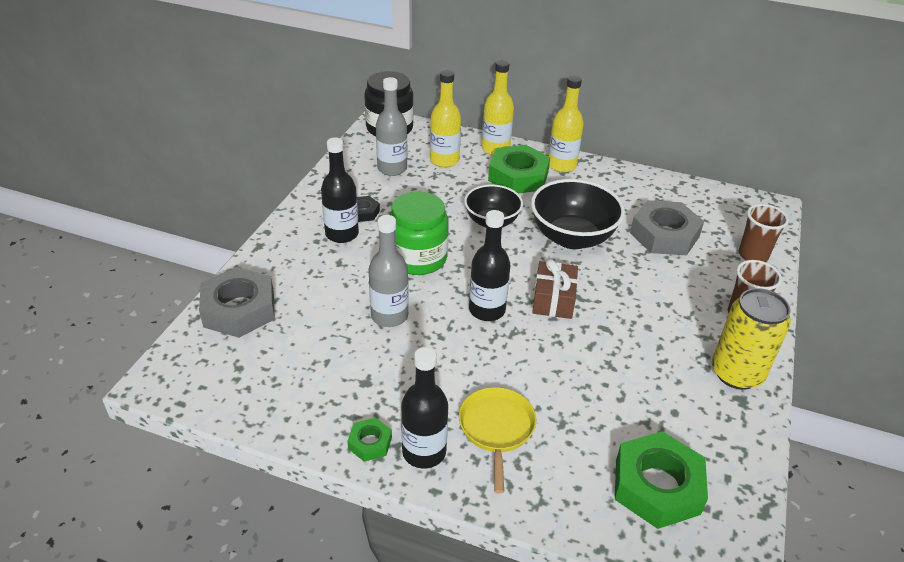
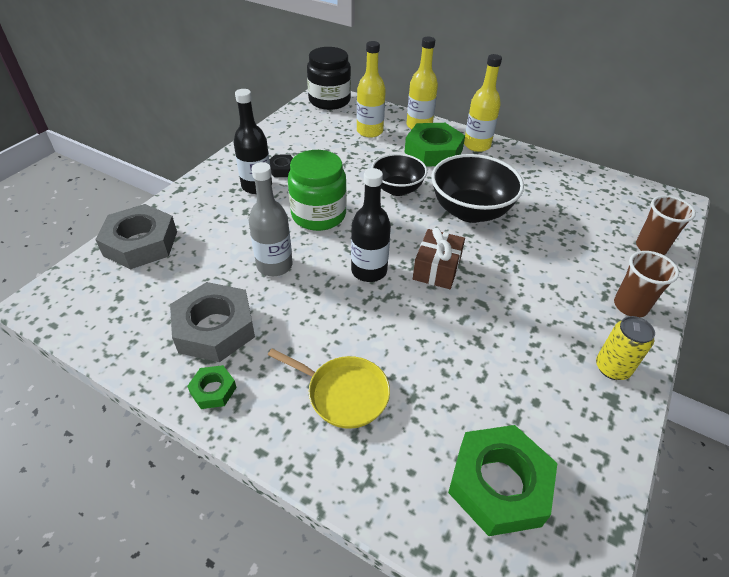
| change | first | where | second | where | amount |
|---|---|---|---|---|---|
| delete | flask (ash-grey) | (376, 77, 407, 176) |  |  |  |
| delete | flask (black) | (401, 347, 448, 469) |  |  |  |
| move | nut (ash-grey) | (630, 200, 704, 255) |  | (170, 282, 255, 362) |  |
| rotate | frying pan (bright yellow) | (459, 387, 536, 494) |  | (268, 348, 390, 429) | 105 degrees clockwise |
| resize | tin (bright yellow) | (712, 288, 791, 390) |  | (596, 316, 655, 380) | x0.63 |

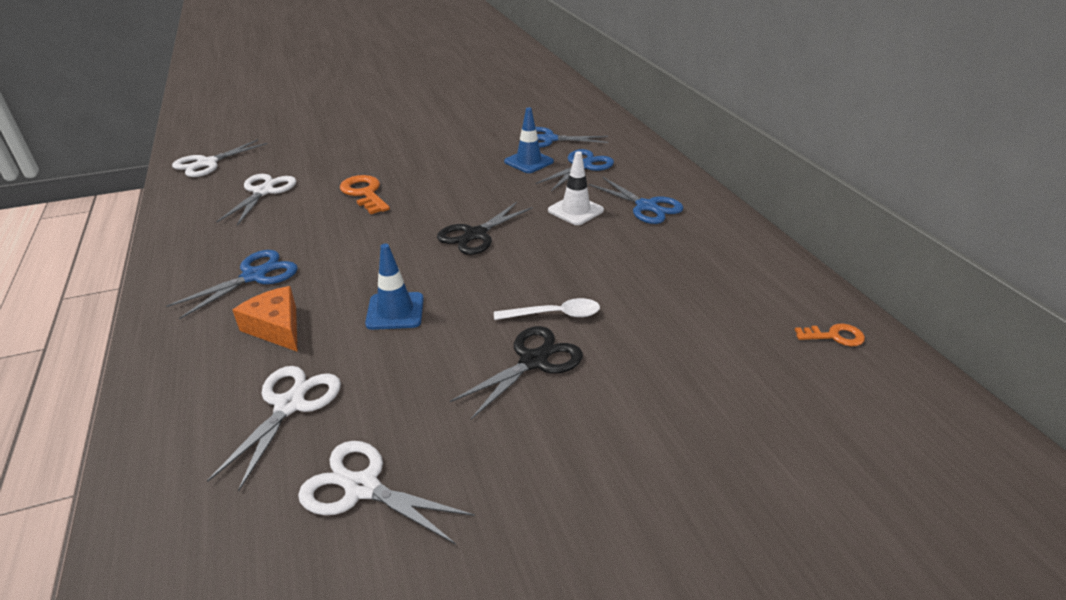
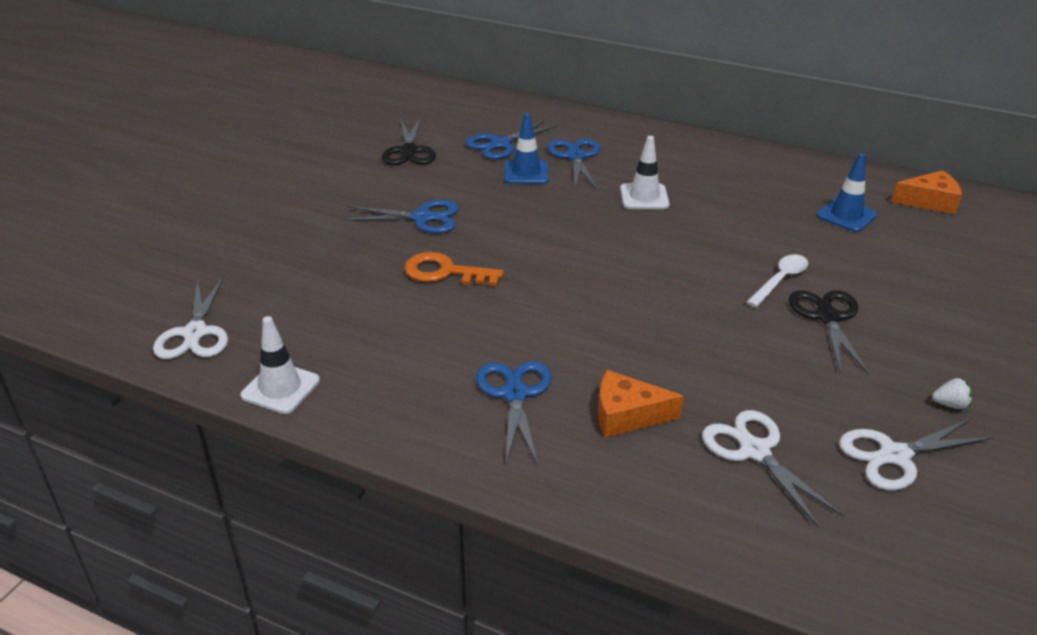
| change | first | where | second | where | amount |
|---|---|---|---|---|---|
| delete | pair of scissors (white) | (216, 174, 296, 226) |  |  |  |
| insert |  |  | safety cone (white) | (240, 316, 320, 414) |  |
| insert |  |  | toy strawberry (white) | (932, 378, 972, 409) |  |
| move | safety cone (blue) | (365, 244, 424, 330) |  | (816, 153, 877, 232) |  |
| move | pair of scissors (black) | (437, 202, 533, 255) |  | (382, 119, 436, 165) |  |
| move | pair of scissors (blue) | (589, 177, 683, 224) |  | (343, 200, 459, 234) |  |
| replace | key (bright orange) | (795, 324, 865, 346) | piece of cheese (bright orange) | (892, 170, 962, 214) |  |

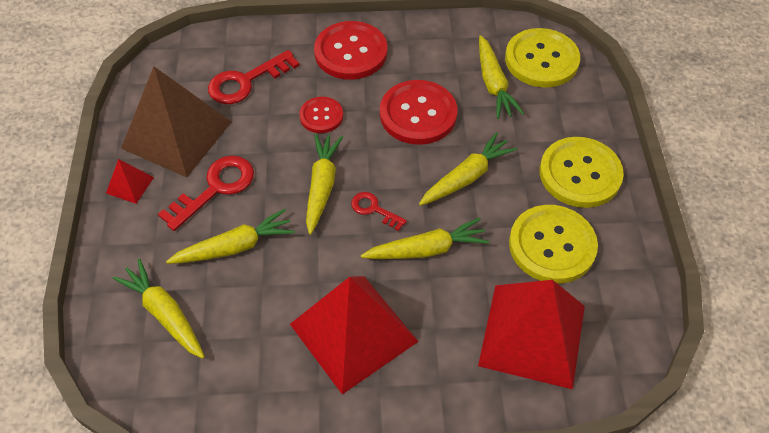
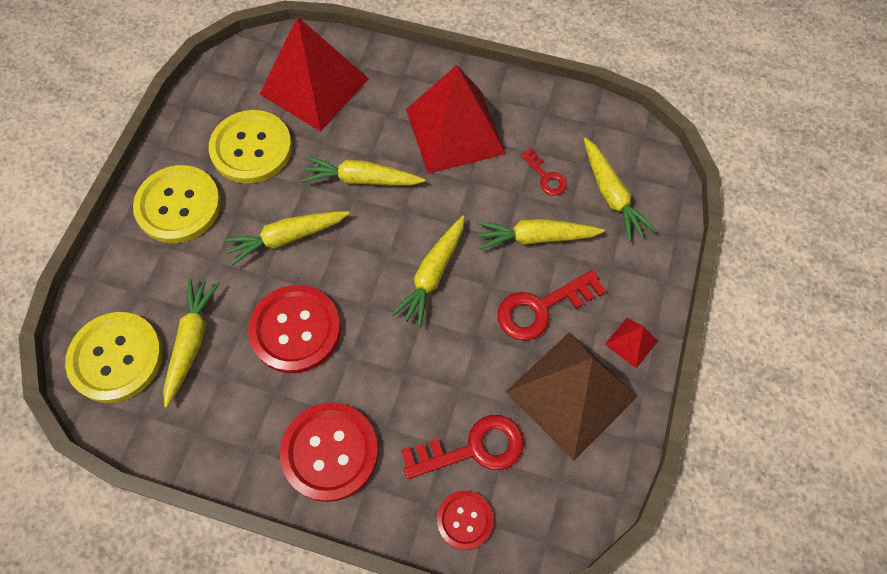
| change | first | where | second | where | amount |
|---|---|---|---|---|---|
| move | button (red) | (299, 97, 343, 133) |  | (437, 491, 494, 550) |  |
| move | key (red) | (351, 192, 407, 231) |  | (520, 148, 567, 196) |  |

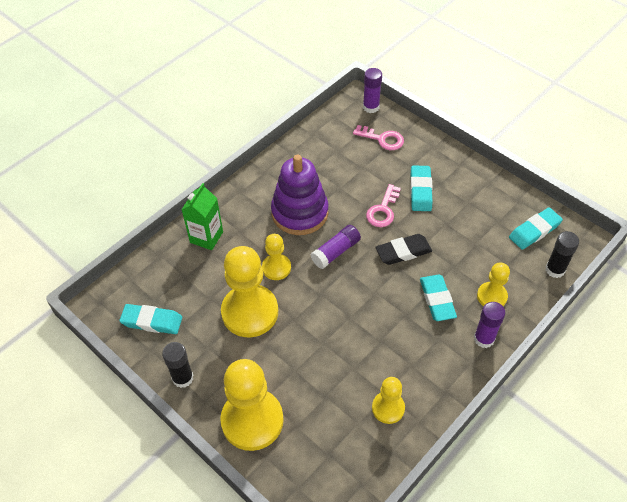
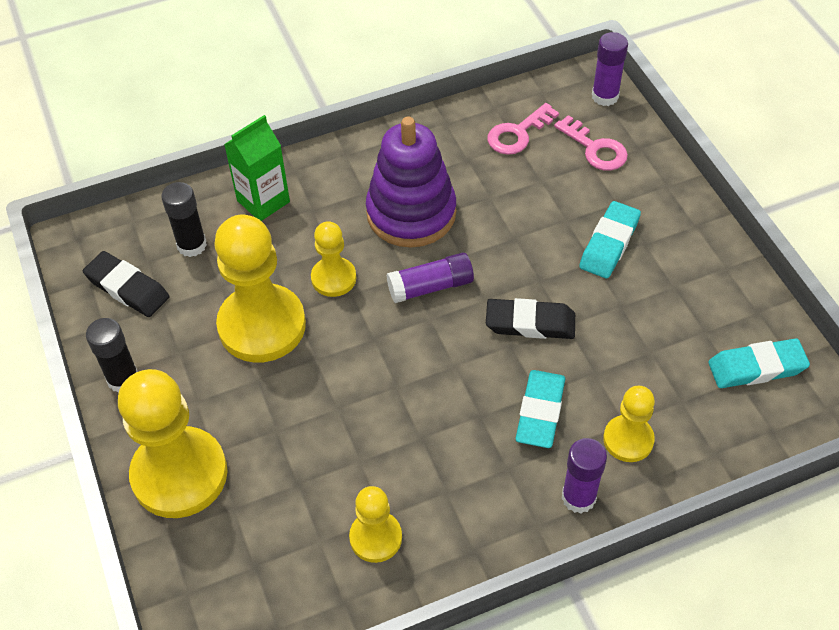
| change | first | where | second | where | amount |
|---|---|---|---|---|---|
| move | key (rose-pink) | (366, 184, 401, 227) |  | (487, 103, 559, 155) |  |
| move | glue (black) | (546, 231, 579, 278) |  | (161, 182, 207, 257) |  |
| recolor | gum eraser (turquoise) | (119, 304, 182, 334) | gum eraser (black) | (83, 251, 170, 317) |  |

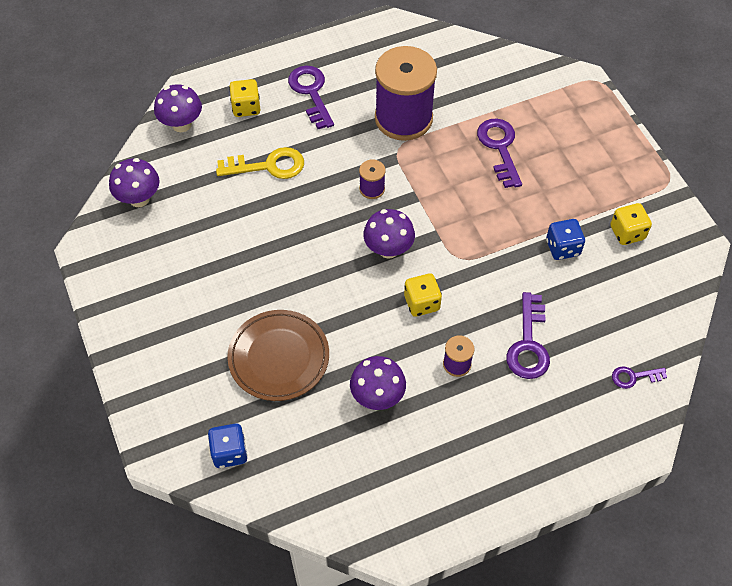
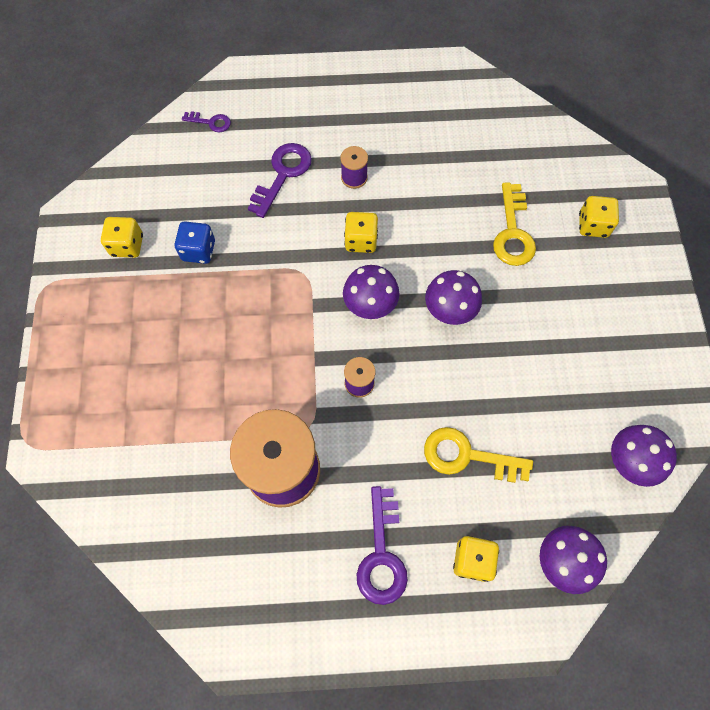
| change | first | where | second | where | amount |
|---|---|---|---|---|---|
| delete | game die (blue) | (208, 423, 248, 468) |  |  |  |
| delete | key (violet) | (477, 119, 522, 188) |  |  |  |
| insert |  |  | game die (bright yellow) | (579, 196, 619, 238) |  |
| move | fungus (violet) | (350, 356, 406, 410) |  | (425, 270, 482, 325) |  |
| replace | plate (russet) | (227, 310, 329, 401) | key (bright yellow) | (493, 183, 536, 266) |  |

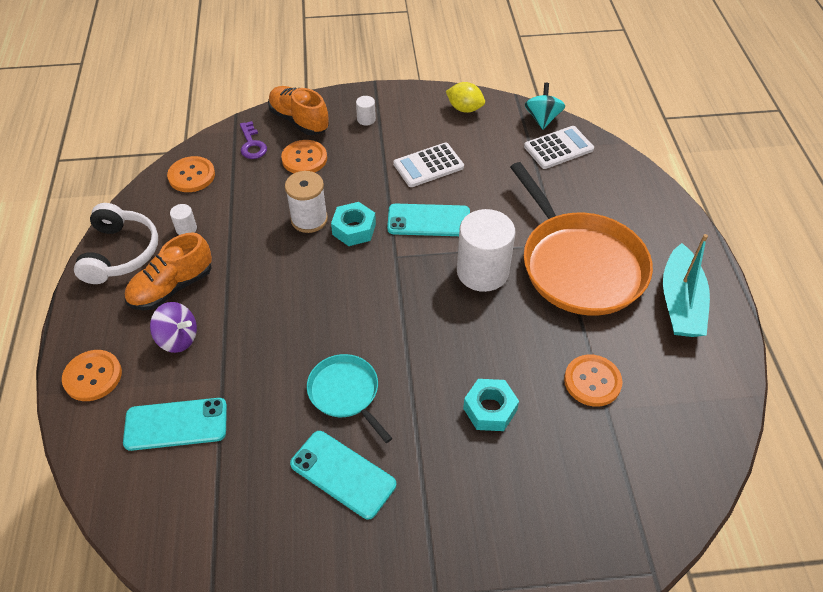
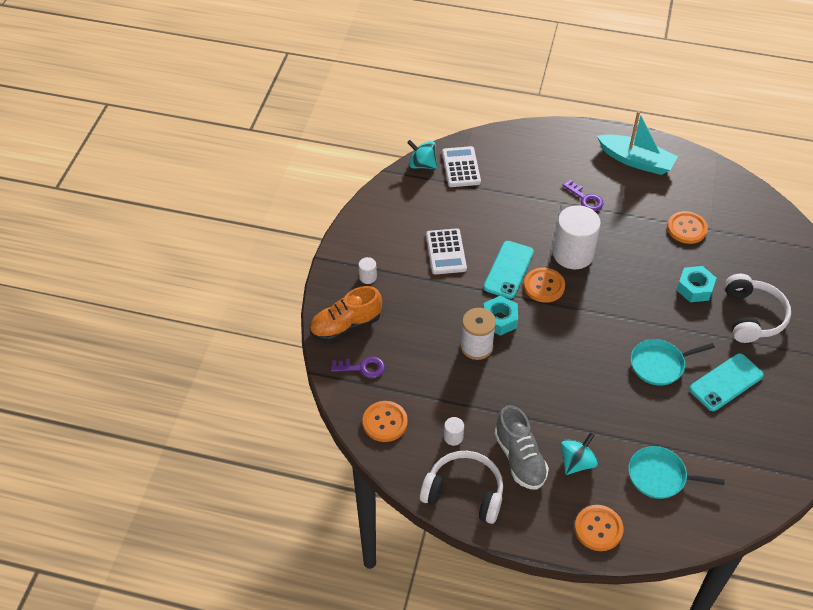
| change | first | where | second | where | amount |
|---|---|---|---|---|---|
| delete | lemon (bright yellow) | (446, 82, 485, 113) |  |  |  |
| insert |  |  | over-ear headphones (white) | (725, 274, 791, 343) |  |
| move | button (bright orange) | (281, 140, 327, 173) |  | (524, 267, 565, 303) |  |
| replace | smartphone (turquoise) | (123, 398, 227, 451) | frying pan (turquoise) | (628, 446, 725, 499) |  |
| replace | frying pan (bright orange) | (510, 162, 653, 316) | key (violet) | (562, 179, 604, 211) |  |
| recolor | shoe (bright orange) | (124, 233, 212, 310) | shoe (ash-grey) | (494, 405, 549, 490) |  |
| recolor | spinning top (violet) | (150, 302, 197, 353) | spinning top (turquoise) | (561, 432, 598, 475) |  |

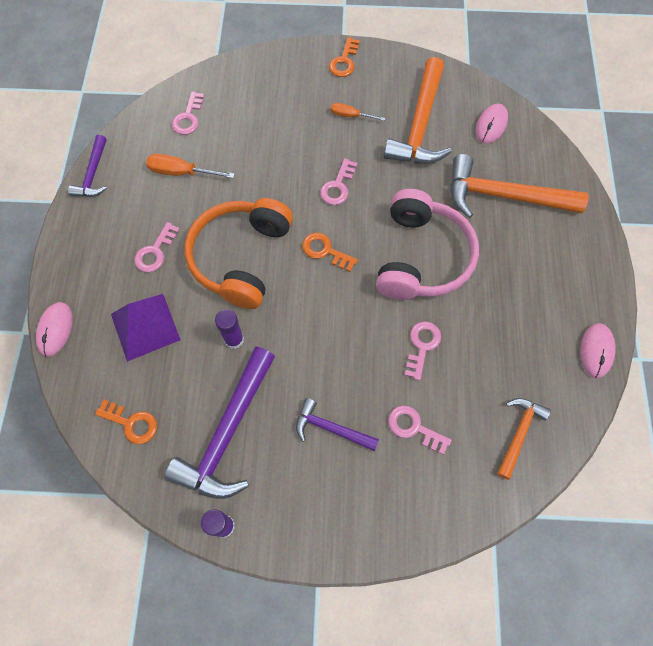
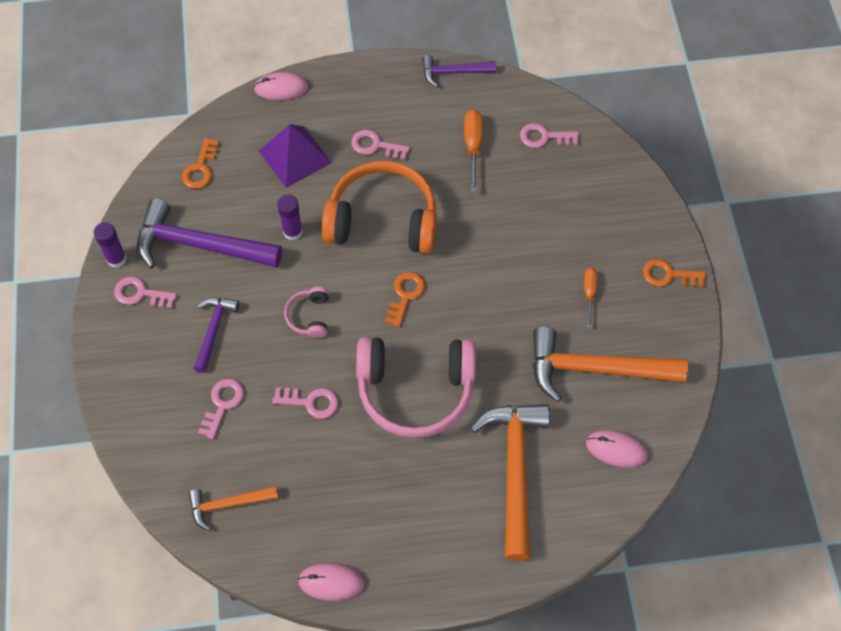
| change | first | where | second | where | amount |
|---|---|---|---|---|---|
| insert |  |  | over-ear headphones (rose-pink) | (284, 287, 329, 338) |  |
| move | key (rose-pink) | (320, 158, 357, 205) |  | (114, 277, 177, 309) |  |
| rotate | carpenter's hammer (bright orange) | (497, 398, 551, 480) |  | (188, 486, 278, 531) | 150 degrees clockwise |

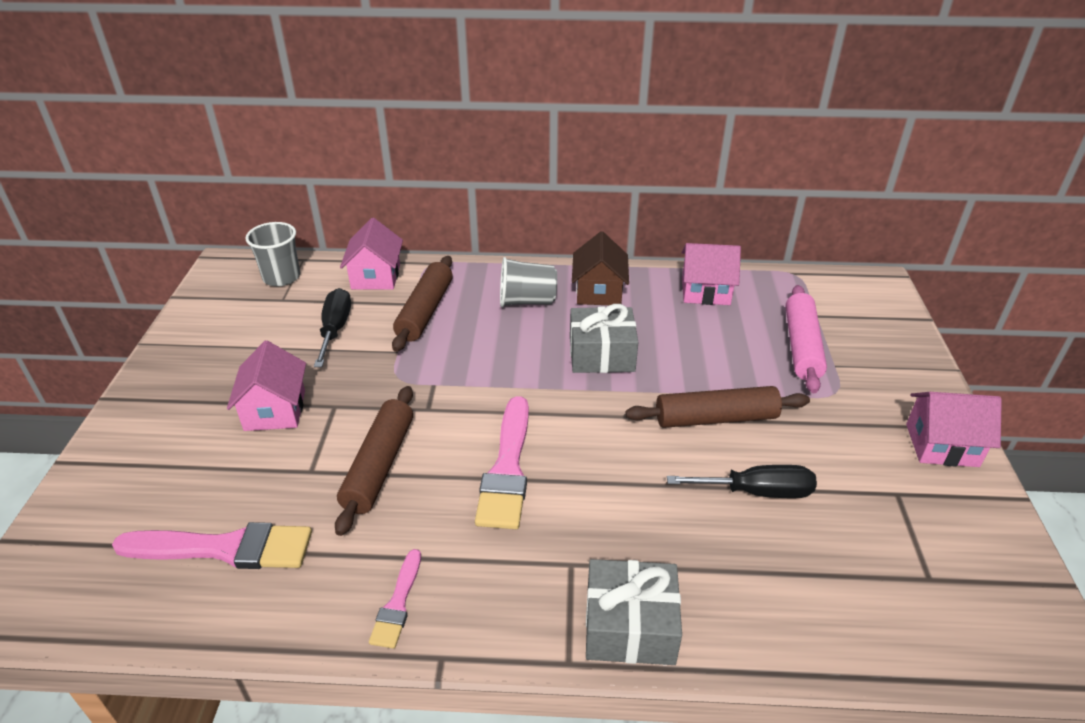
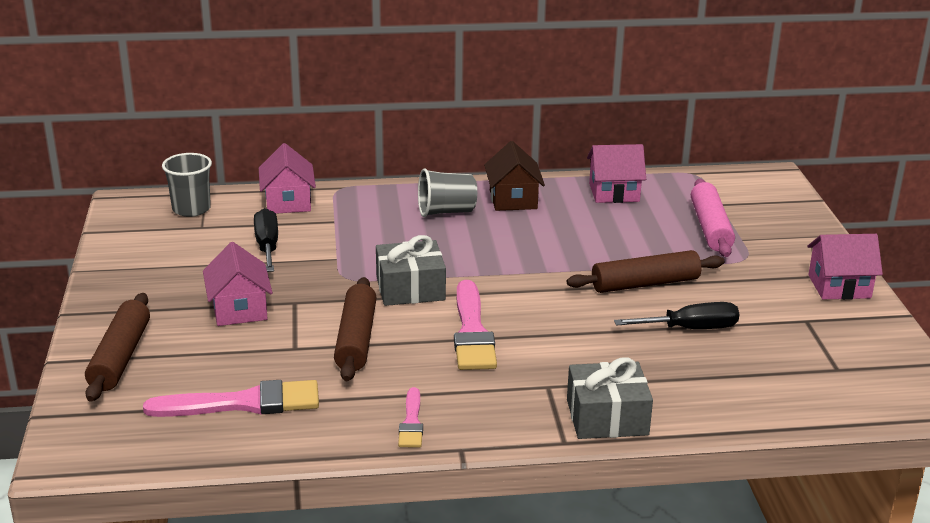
| change | first | where | second | where | amount |
|---|---|---|---|---|---|
| move | pastry roller (russet) | (392, 256, 453, 352) |  | (85, 293, 150, 402) |  |
| move | wrapped gift (ash-grey) | (570, 304, 638, 373) |  | (376, 235, 446, 306) |  |

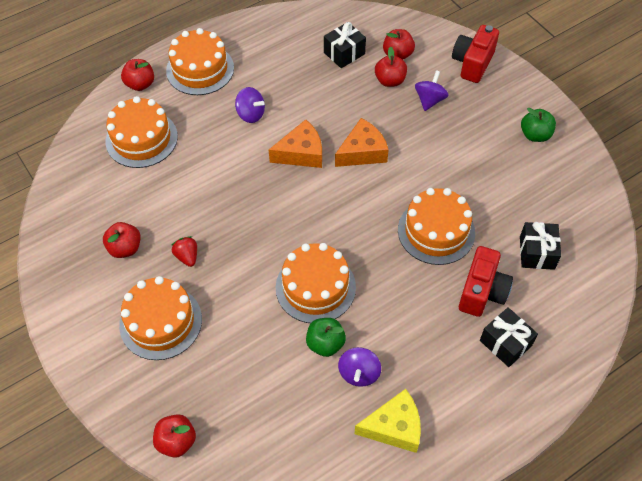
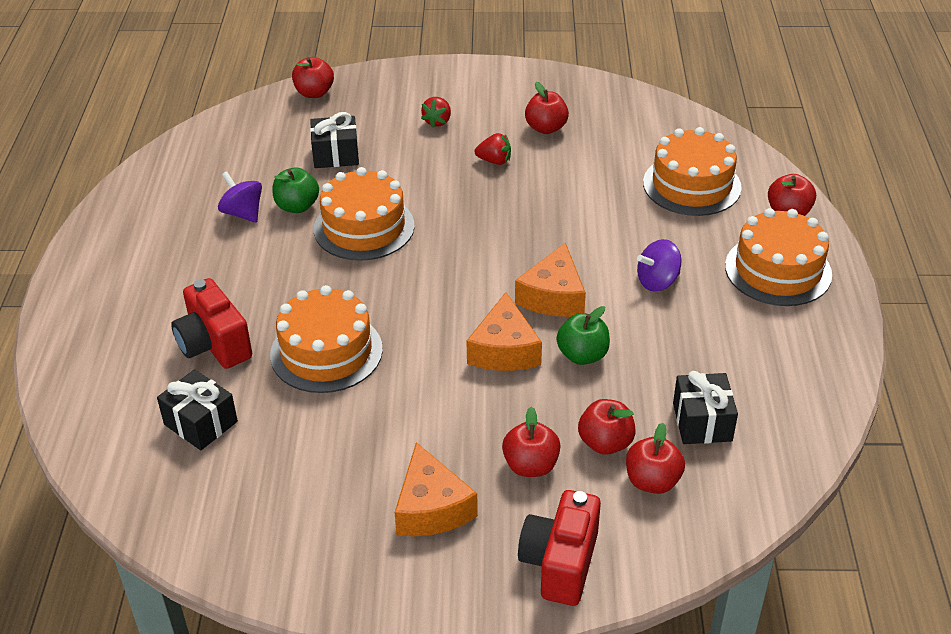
| change | first | where | second | where | amount |
|---|---|---|---|---|---|
| delete | piece of cheese (bright yellow) | (354, 389, 421, 453) |  |  |  |
| insert |  |  | piece of cheese (bright orange) | (395, 442, 478, 536) |  |
| move | wrapped gift (black) | (480, 307, 538, 367) |  | (310, 112, 359, 168) |  |
| move | apple fruit (emerald) | (521, 108, 556, 142) |  | (556, 306, 610, 365) |  |
| replace | gateau (bright orange) | (119, 276, 202, 360) | toy strawberry (red) | (421, 97, 451, 128) |  |
| replace | spinning top (violet) | (415, 70, 449, 111) | apple fruit (red) | (502, 407, 561, 477) |  |
| rotate | camera (red) | (452, 25, 499, 83) |  | (518, 490, 601, 606) | 135 degrees counterclockwise |

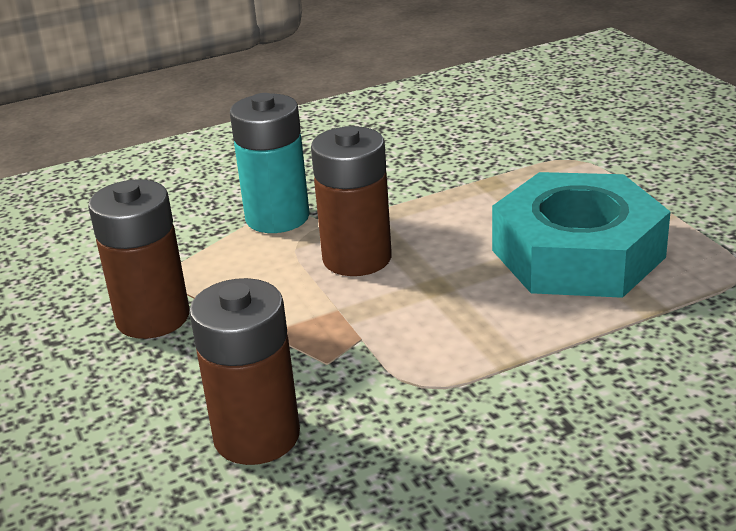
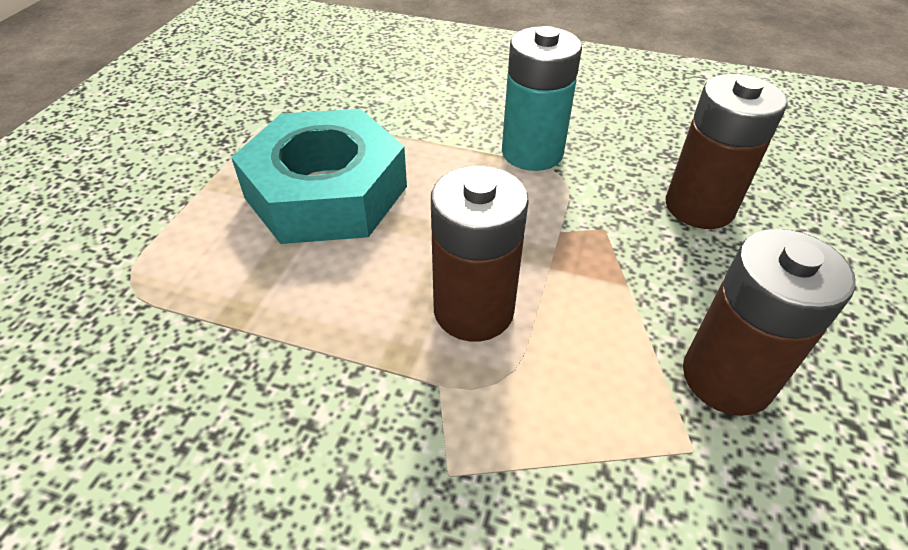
| change | first | where | second | where | amount |
|---|---|---|---|---|---|
| move | battery (turquoise) | (230, 93, 310, 233) |  | (502, 26, 582, 171) |  |

